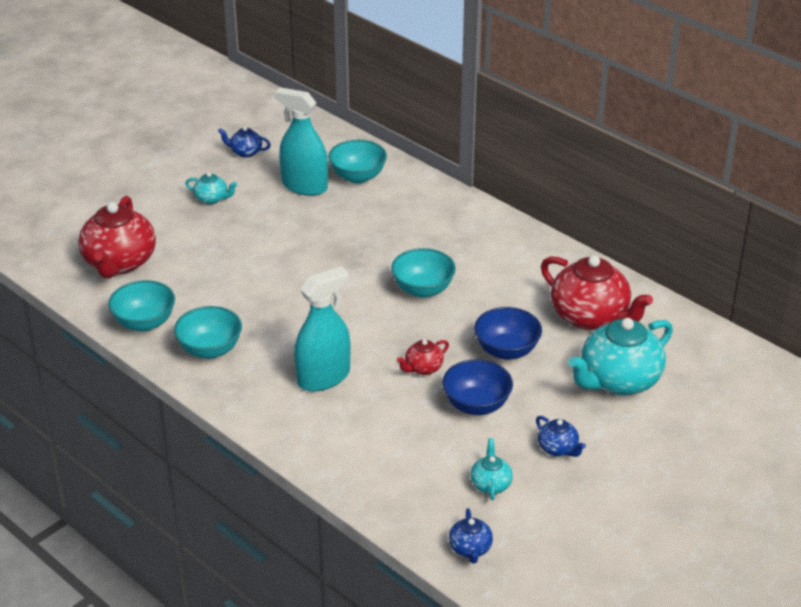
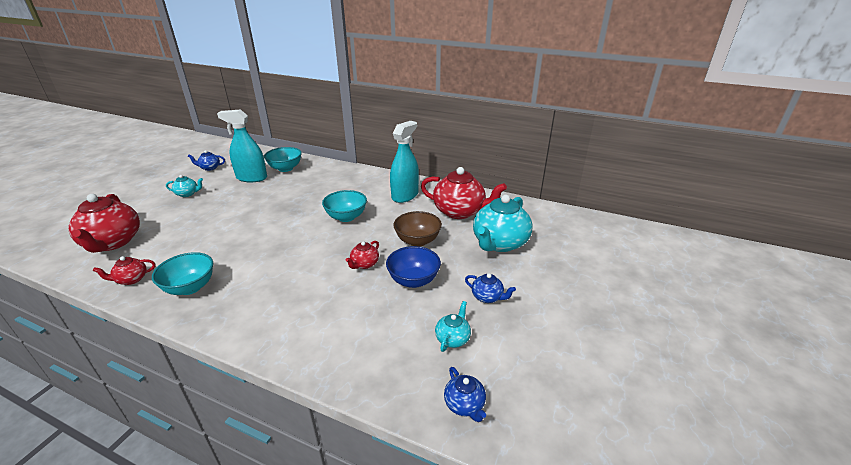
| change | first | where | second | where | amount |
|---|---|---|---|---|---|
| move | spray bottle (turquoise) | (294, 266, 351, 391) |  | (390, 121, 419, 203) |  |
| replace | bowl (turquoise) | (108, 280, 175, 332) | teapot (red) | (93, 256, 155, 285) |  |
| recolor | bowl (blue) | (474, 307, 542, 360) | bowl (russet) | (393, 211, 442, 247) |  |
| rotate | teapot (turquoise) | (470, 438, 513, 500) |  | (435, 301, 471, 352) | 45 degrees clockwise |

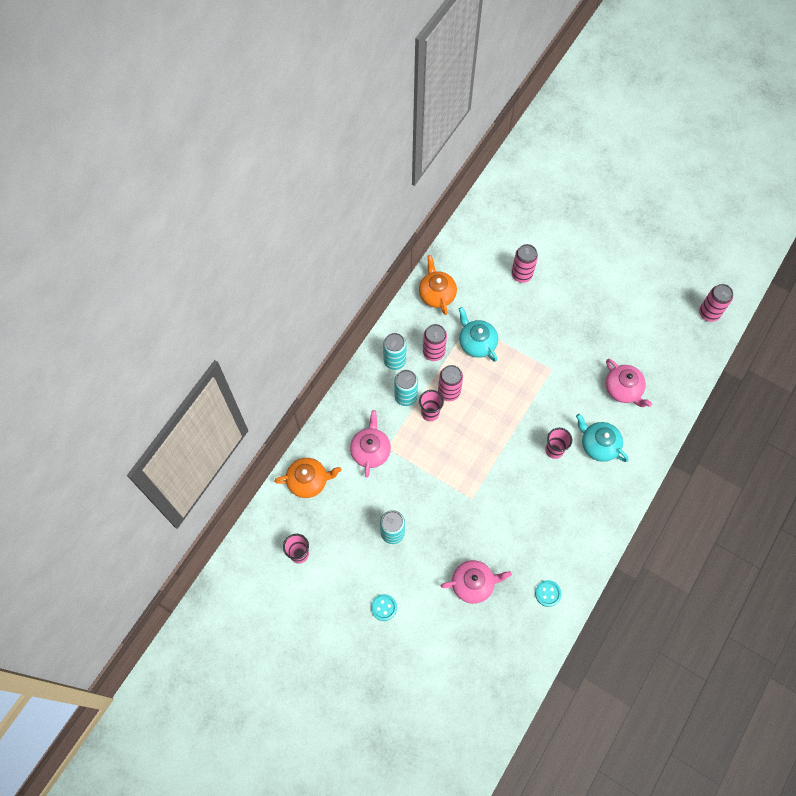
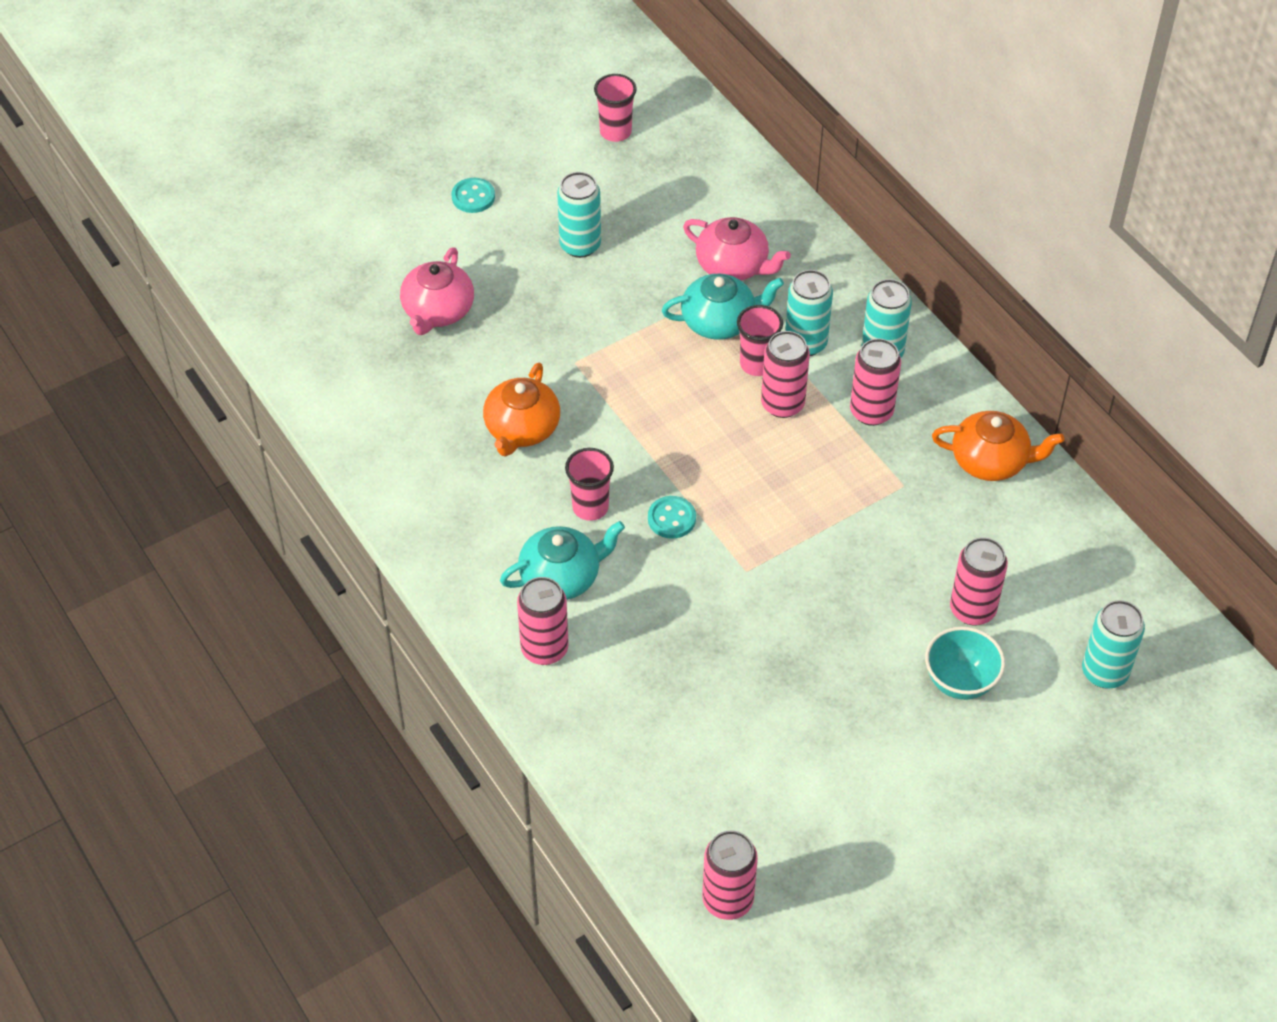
| change | first | where | second | where | amount |
|---|---|---|---|---|---|
| delete | teapot (rose-pink) | (605, 359, 652, 407) |  |  |  |
| insert |  |  | tin (rose-pink) | (517, 577, 569, 665) |  |
| insert |  |  | bowl (turquoise) | (925, 626, 1005, 700) |  |
| insert |  |  | tin (turquoise) | (1082, 600, 1145, 689) |  |
| move | teapot (bright orange) | (274, 458, 342, 498) |  | (483, 363, 560, 457) |  |
| move | teapot (turquoise) | (459, 307, 498, 362) |  | (662, 274, 784, 340) |  |
| move | button (turquoise) | (535, 580, 562, 607) |  | (648, 496, 696, 539) |  |

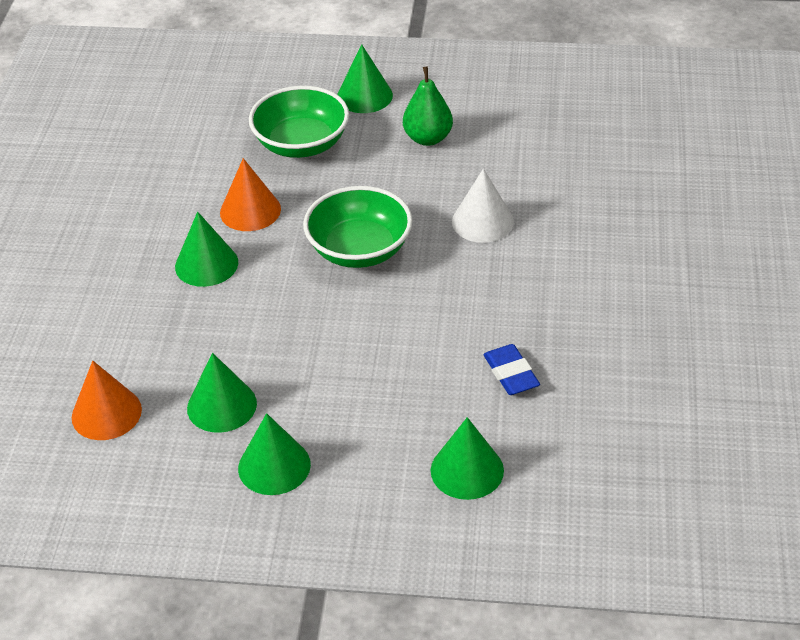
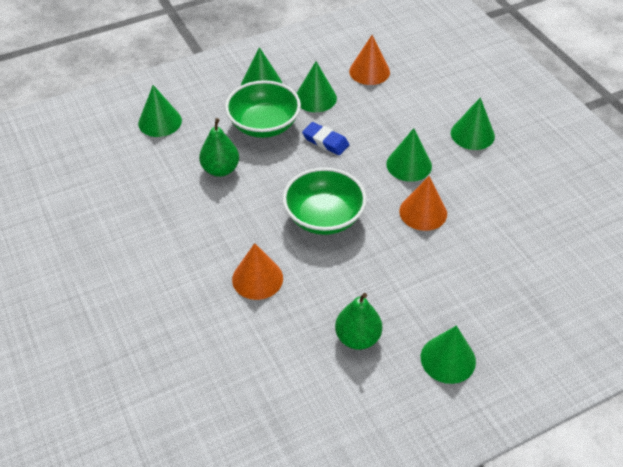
| change | first | where | second | where | amount |
|---|---|---|---|---|---|
| insert |  |  | pear fruit (emerald) | (199, 118, 239, 177) |  |
| insert |  |  | cone (emerald) | (451, 97, 495, 150) |  |
| move | bowl (emerald) | (249, 86, 349, 158) |  | (225, 80, 301, 138) |  |
| move | gum eraser (blue) | (483, 344, 540, 395) |  | (302, 122, 349, 155) |  |
| recolor | cone (white) | (452, 168, 514, 243) | cone (bright orange) | (232, 243, 283, 300) |  |

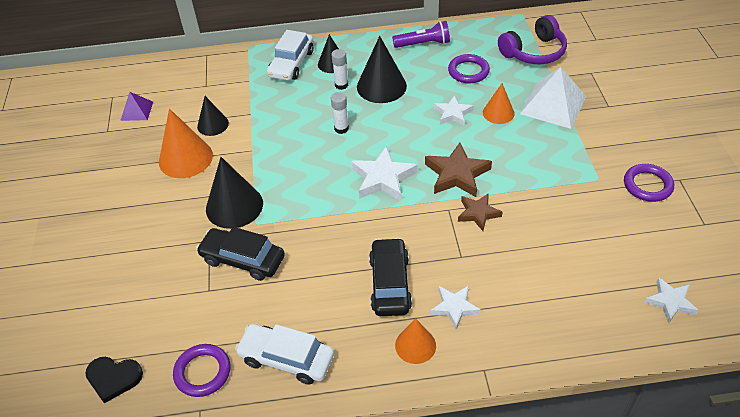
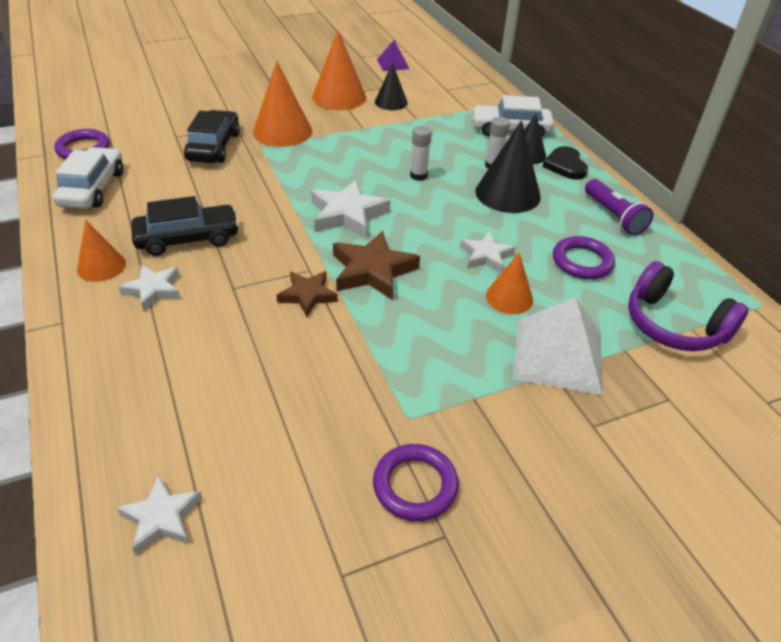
| change | first | where | second | where | amount |
|---|---|---|---|---|---|
| move | love heart (black) | (85, 357, 143, 403) |  | (543, 146, 588, 180) |  |
| recolor | cone (black) | (206, 157, 263, 229) | cone (bright orange) | (253, 61, 312, 147) |  |

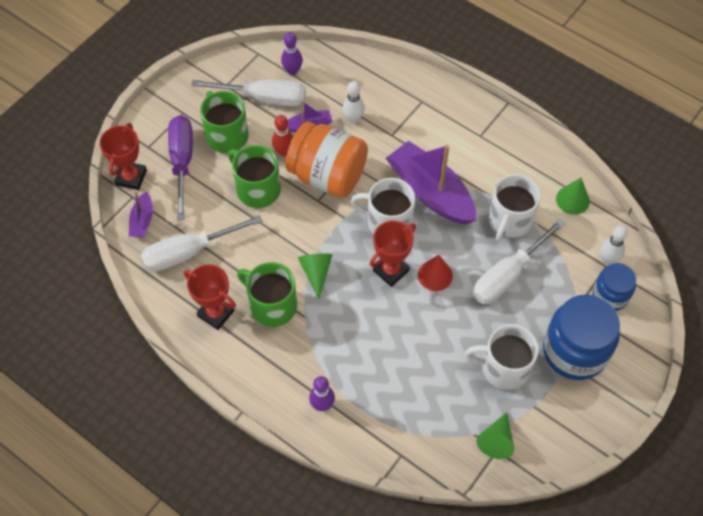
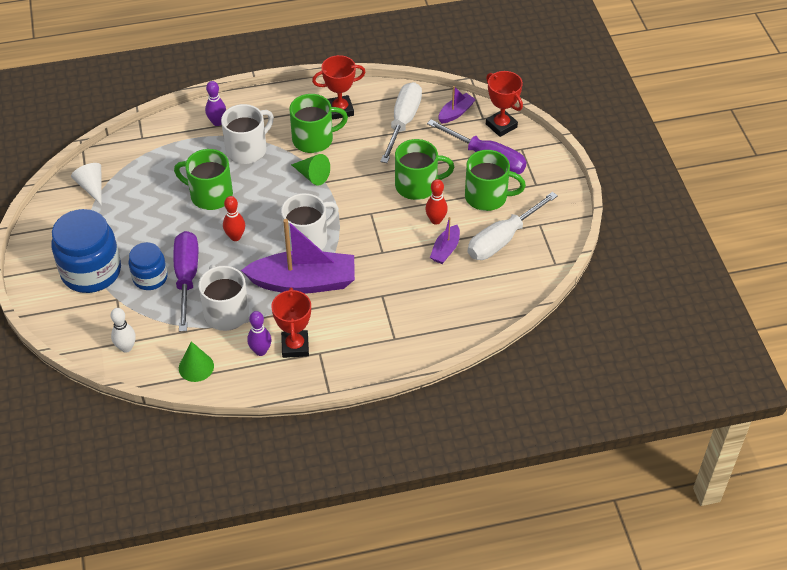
| change | first | where | second | where | amount |
|---|---|---|---|---|---|
| delete | jam jar (bright orange) | (285, 122, 368, 198) |  |  |  |
| delete | bowling pin (white) | (343, 81, 365, 123) |  |  |  |
| insert |  |  | mug (emerald) | (174, 149, 233, 210) |  |
| move | bowling pin (violet) | (281, 32, 303, 75) |  | (247, 311, 271, 356) |  |
| move | award cup (red) | (370, 221, 416, 287) |  | (271, 287, 311, 358) |  |
| move | mug (white) | (465, 324, 539, 390) |  | (221, 104, 274, 164) |  |
| move | jam jar (blue) | (593, 263, 636, 311) |  | (129, 242, 168, 290) |  |
| replace | cone (red) | (418, 255, 453, 291) | bowling pin (red) | (223, 196, 245, 241) |  |
| recolor | hand screwdriver (white) | (473, 219, 566, 304) | hand screwdriver (violet) | (173, 231, 198, 332) |  |
| recolor | cone (emerald) | (477, 412, 514, 459) | cone (white) | (71, 163, 102, 205) |  |
| rotate | toy boat (violet) | (129, 192, 153, 238) |  | (438, 86, 476, 124) | 90 degrees clockwise |

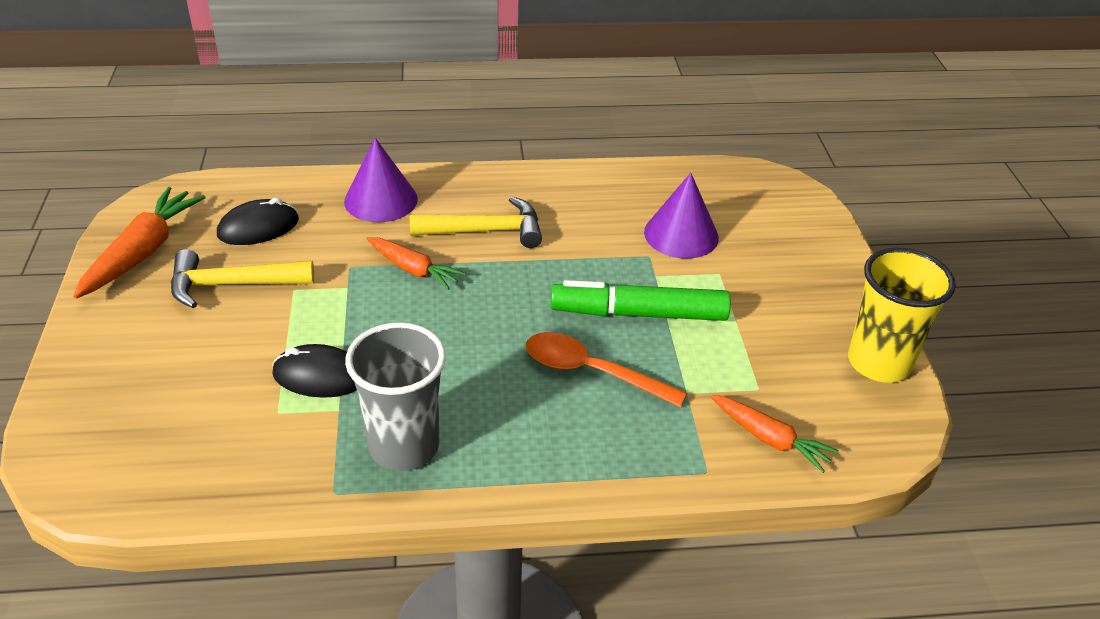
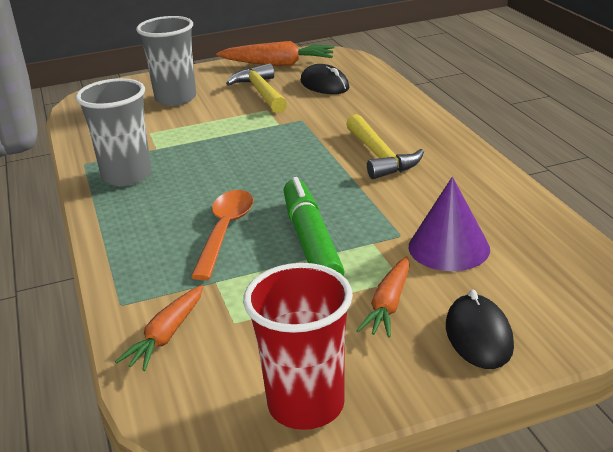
| change | first | where | second | where | amount |
|---|---|---|---|---|---|
| delete | cone (violet) | (344, 138, 418, 222) |  |  |  |
| insert |  |  | tumbler (ash-grey) | (136, 16, 196, 106) |  |
| move | mouse (black) | (272, 344, 357, 398) |  | (446, 289, 514, 369) |  |
| move | root vegetable (bright orange) | (366, 237, 466, 290) |  | (356, 257, 410, 338) |  |
| recolor | tumbler (bright yellow) | (848, 248, 956, 383) | tumbler (red) | (243, 263, 353, 430) |  |

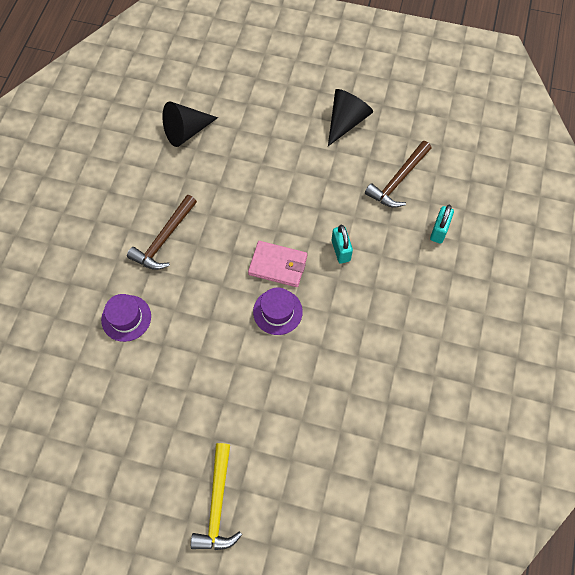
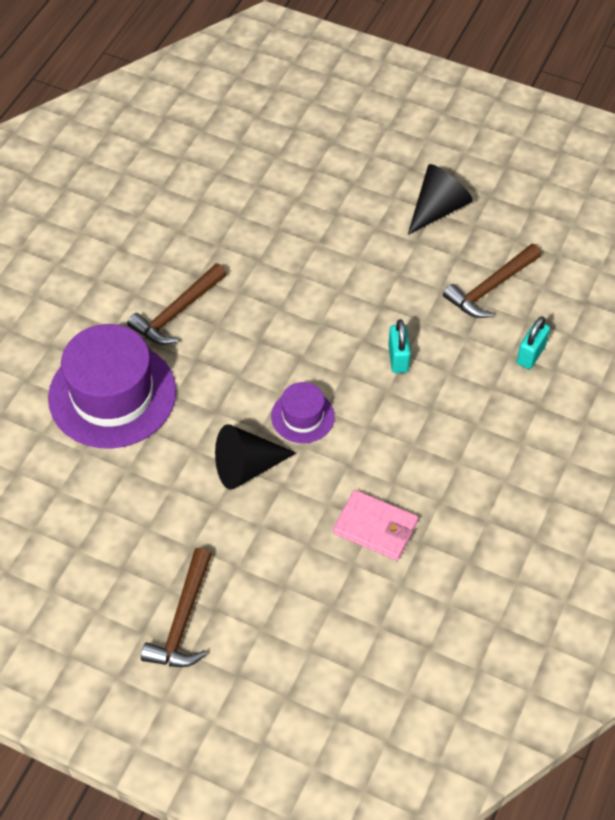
| change | first | where | second | where | amount |
|---|---|---|---|---|---|
| move | cone (black) | (162, 101, 218, 147) |  | (215, 424, 296, 490) |  |
| move | card wallet (rose-pink) | (248, 241, 307, 287) |  | (333, 490, 418, 561) |  |
| recolor | carpenter's hammer (bright yellow) | (191, 443, 242, 550) | carpenter's hammer (russet) | (141, 548, 212, 667) |  |
| resize | tall hat (violet) | (101, 294, 151, 342) |  | (48, 324, 176, 449) | x2.03 |

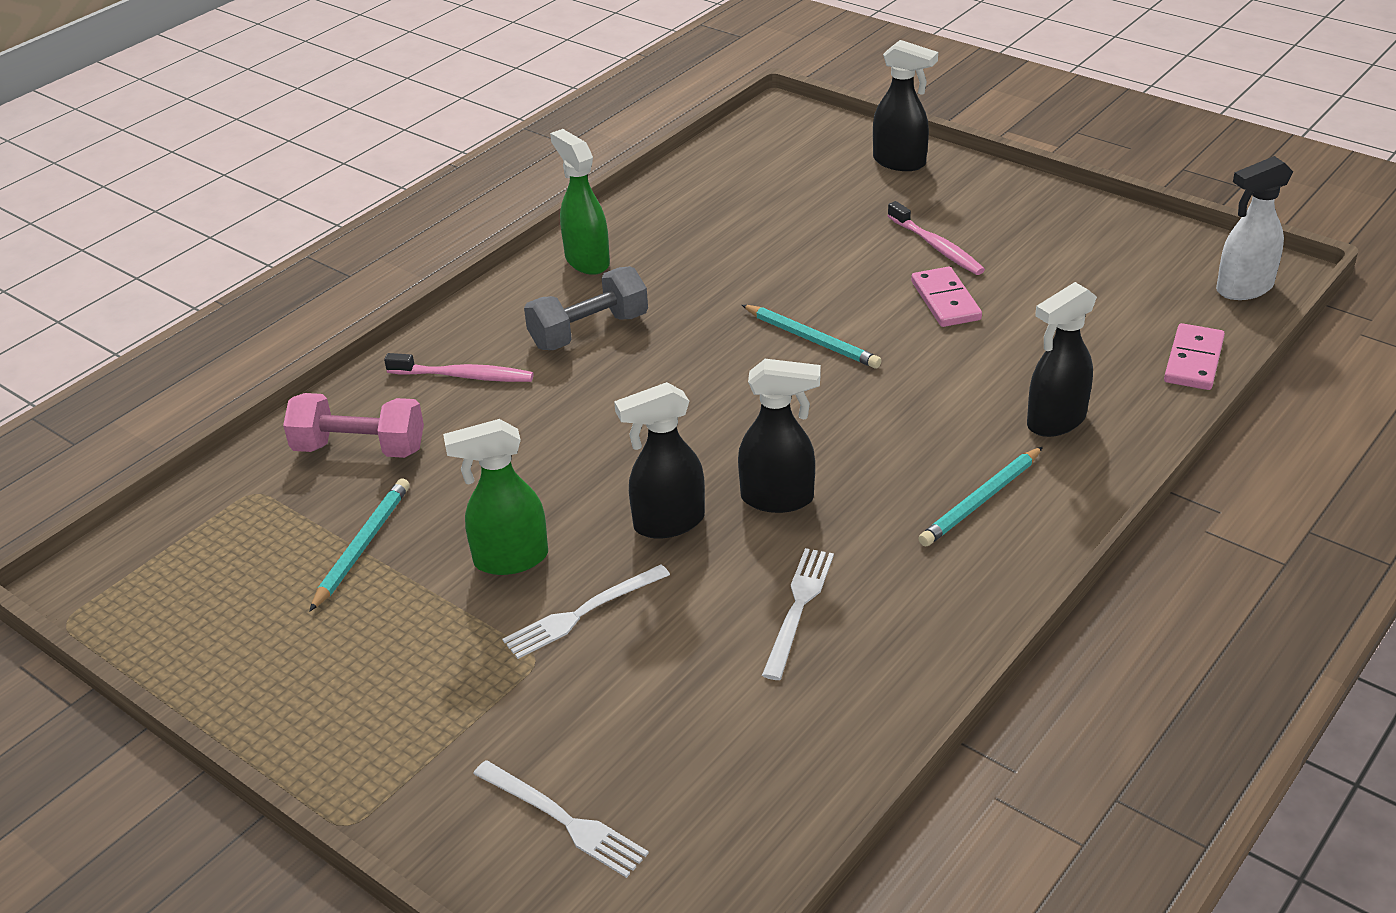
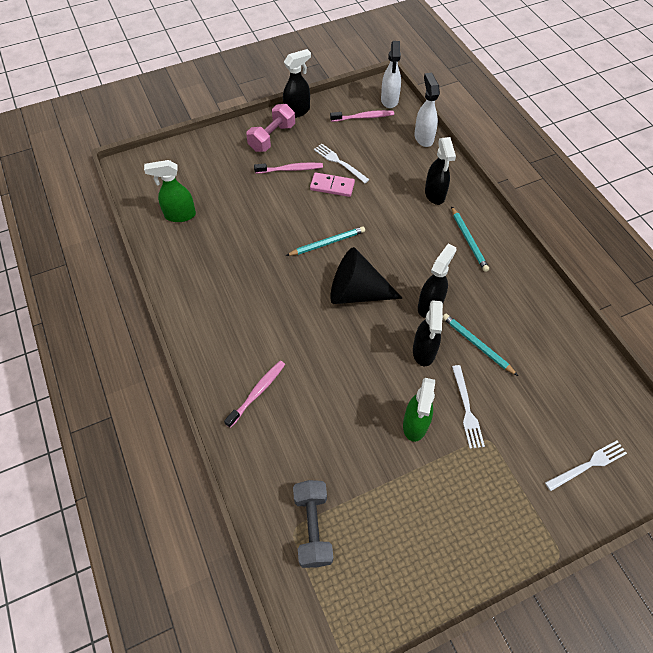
| change | first | where | second | where | amount |
|---|---|---|---|---|---|
| insert |  |  | tooth brush (rose-pink) | (330, 110, 394, 122) |  |
| insert |  |  | cone (black) | (330, 247, 403, 304) |  |
| move | hand weight (rose-pink) | (283, 393, 424, 458) |  | (246, 104, 295, 152) |  |
| move | wooden pencil (turquoise) | (309, 478, 410, 612) |  | (443, 313, 518, 376) |  |
| move | hand weight (ash-grey) | (524, 266, 648, 350) |  | (293, 480, 333, 568) |  |
| move | spray bottle (emerald) | (550, 129, 610, 275) |  | (144, 160, 196, 222) |  |
| move | dinner fork (white) | (762, 548, 834, 680) |  | (314, 144, 370, 183) |  |
| move | spray bottle (black) | (873, 40, 938, 171) |  | (283, 49, 311, 118) |  |
| replace | domino (rose-pink) | (1164, 323, 1225, 390) | spray bottle (white) | (414, 73, 440, 147) |  |

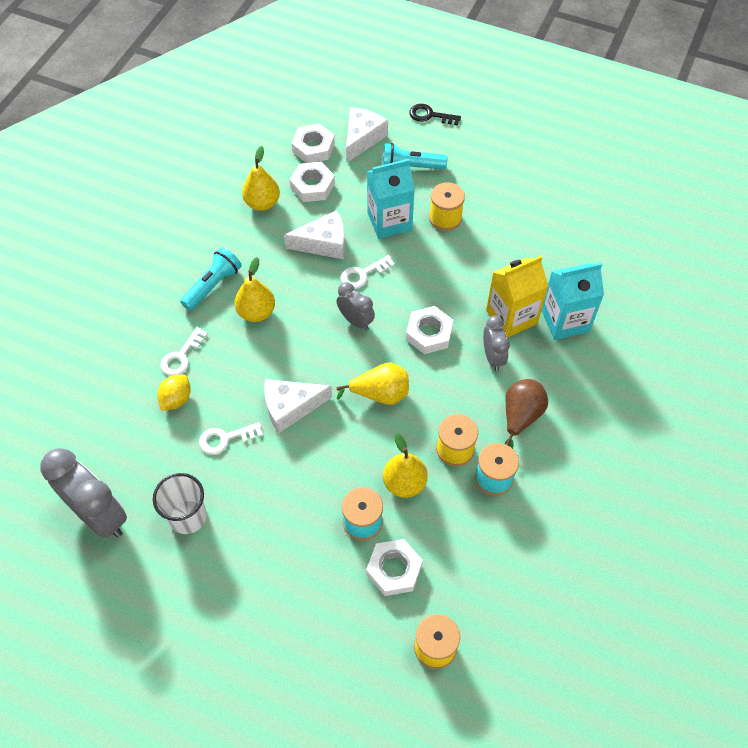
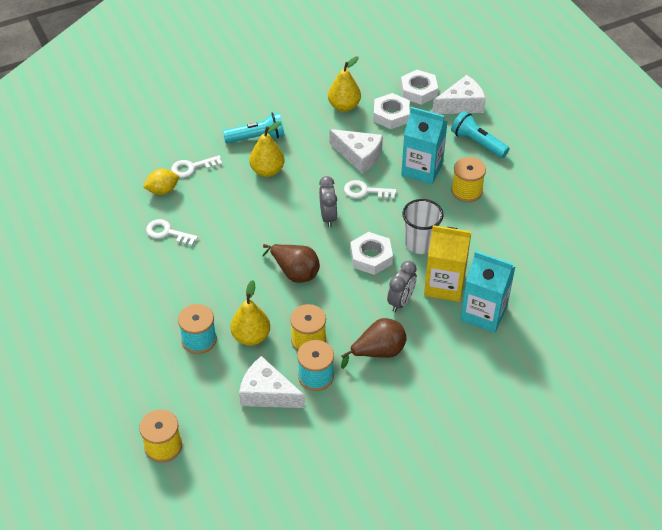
| change | first | where | second | where | amount |
|---|---|---|---|---|---|
| delete | clock (ash-grey) | (40, 448, 127, 538) |  |  |  |
| delete | nut (white) | (366, 539, 423, 596) |  |  |  |
| delete | key (black) | (410, 104, 461, 126) |  |  |  |
| move | tumbler (white) | (153, 473, 207, 534) |  | (402, 199, 444, 254) |  |
| move | piece of cheese (white) | (264, 379, 332, 433) |  | (239, 356, 305, 408) |  |
| recolor | pear fruit (bright yellow) | (337, 362, 409, 405) | pear fruit (russet) | (262, 244, 320, 283) |  |

